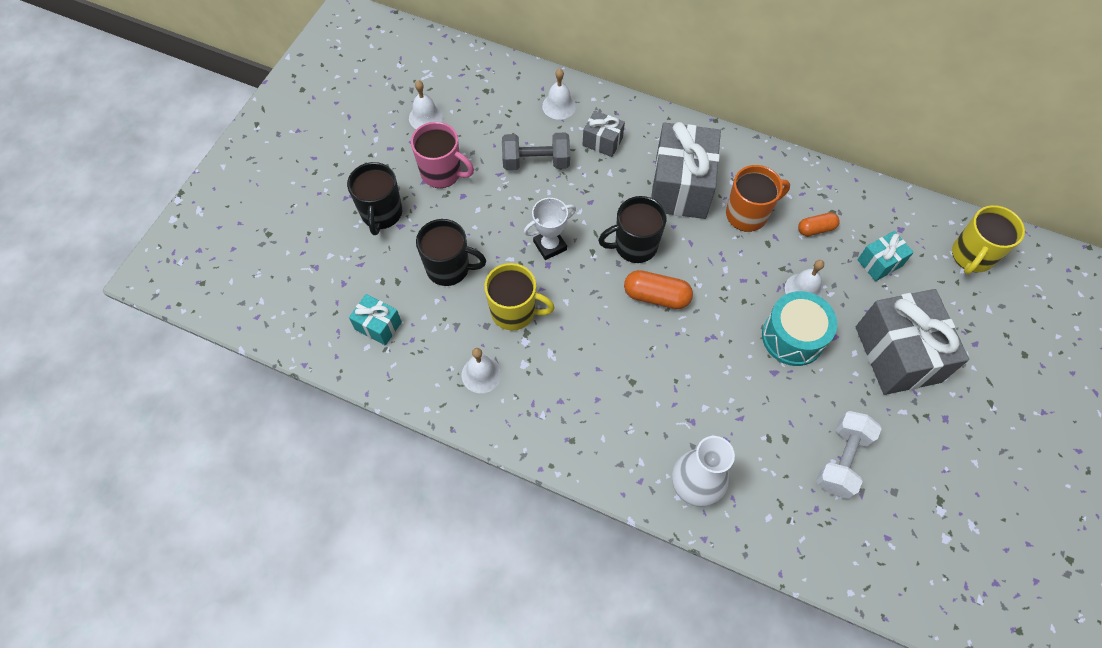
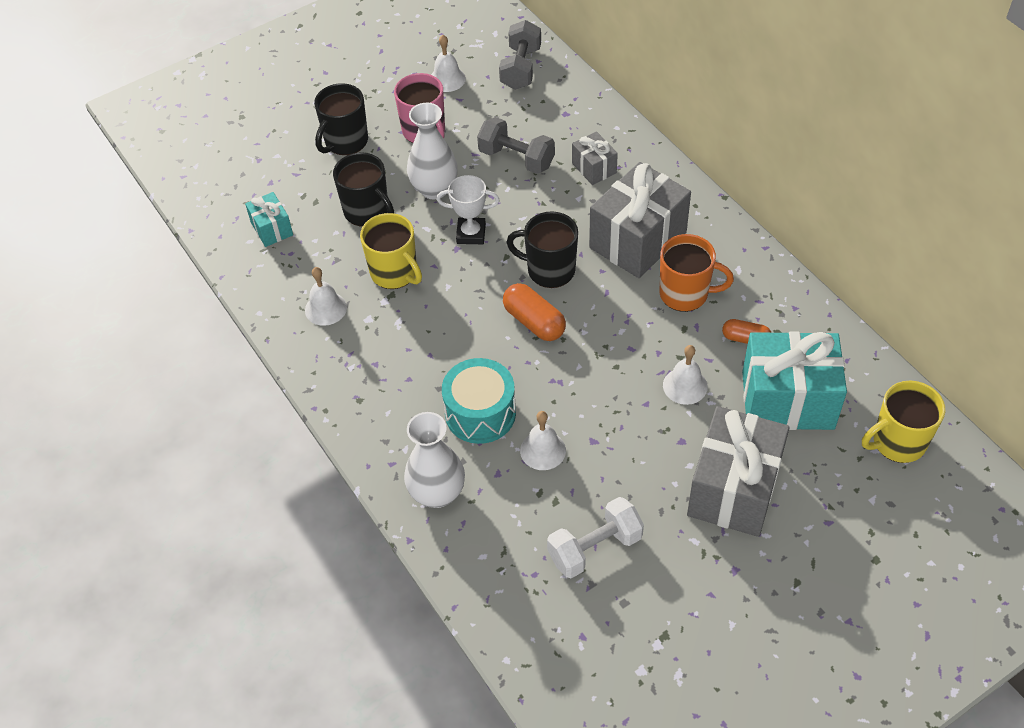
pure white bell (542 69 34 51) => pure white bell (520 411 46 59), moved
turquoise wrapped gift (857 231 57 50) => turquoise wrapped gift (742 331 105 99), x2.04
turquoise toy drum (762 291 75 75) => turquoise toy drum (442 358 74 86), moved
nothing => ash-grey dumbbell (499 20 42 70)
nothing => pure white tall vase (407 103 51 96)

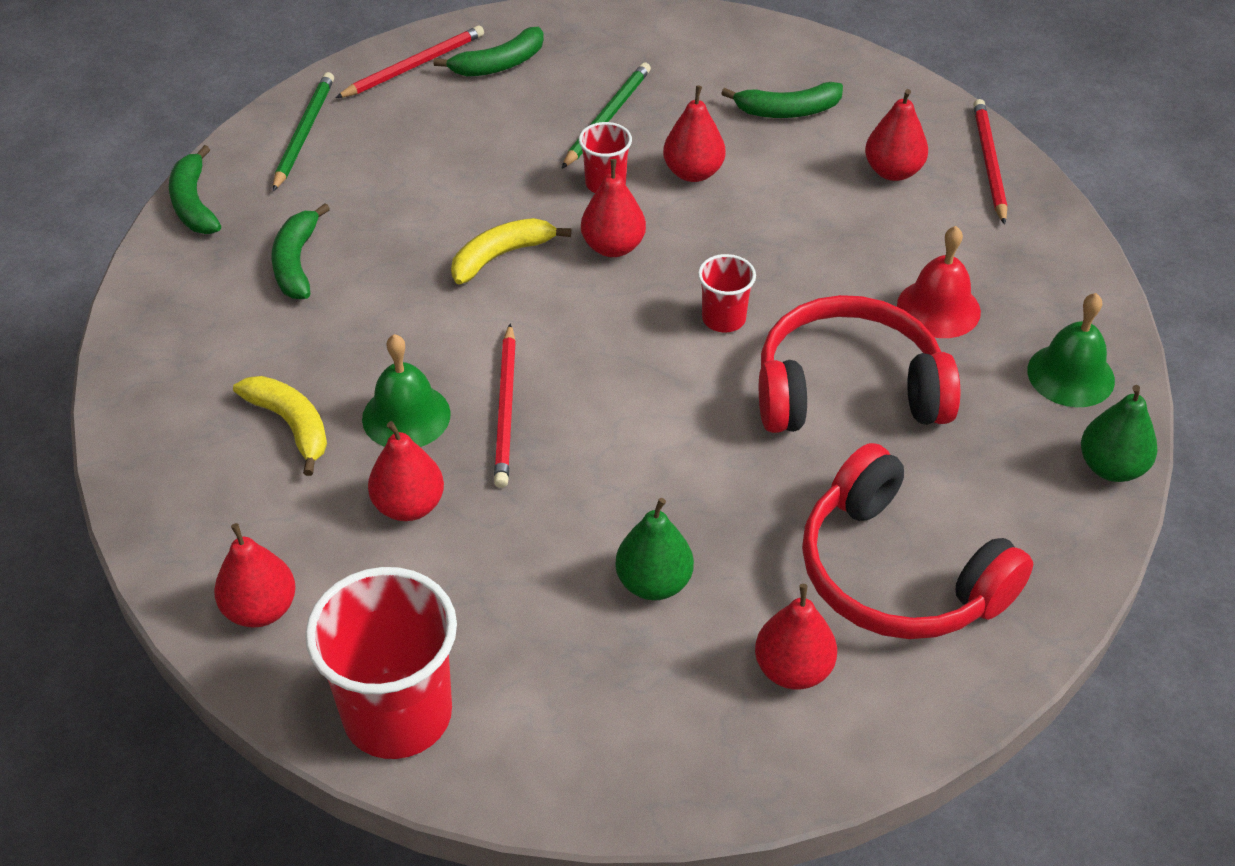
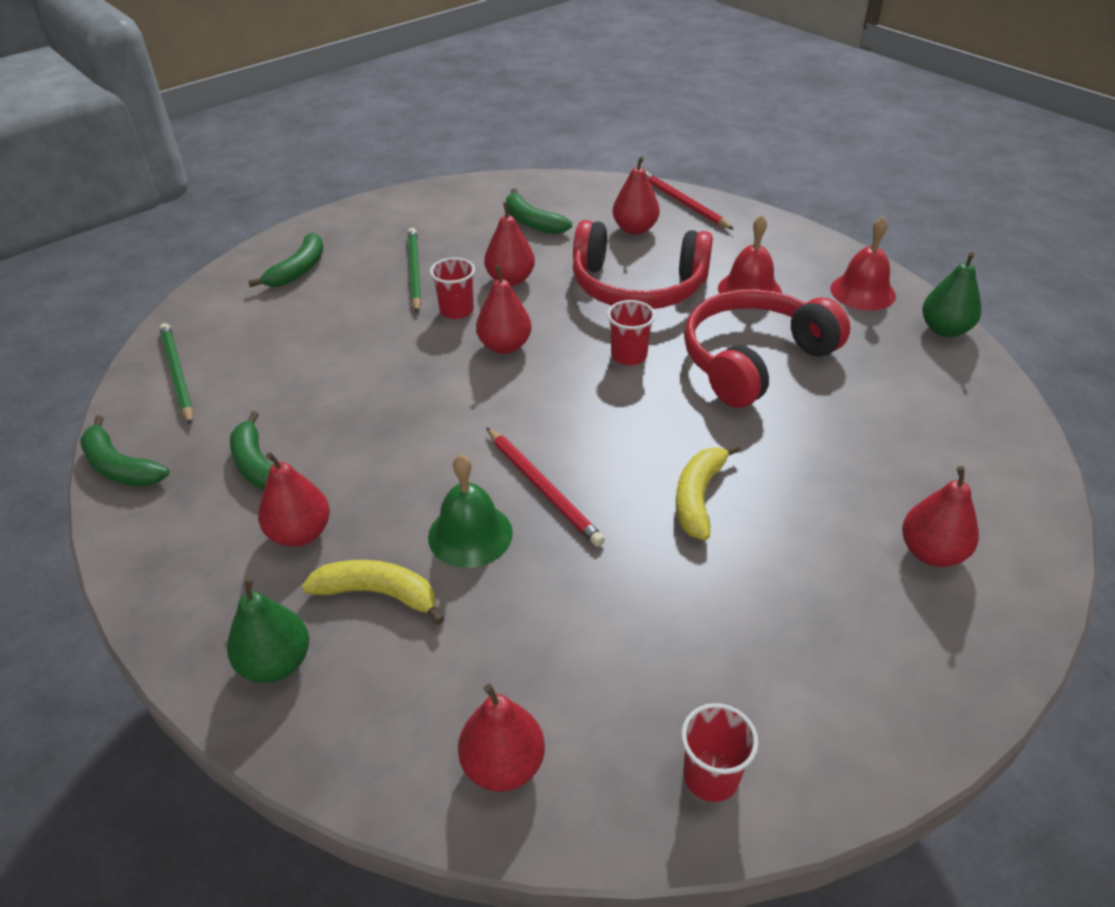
crimson lead pencil (336 26 148 72) => nothing
leaf-green banana fruit (721 82 122 36) => leaf-green banana fruit (506 188 66 46), 90 degrees clockwise
yellow banana fruit (451 218 121 66) => yellow banana fruit (676 444 65 96), moved
leaf-green bell (1027 293 88 114) => crimson bell (831 217 65 94)
crimson pear (368 421 76 100) => crimson pear (258 452 72 95), moved
crimson over-ear headphones (802 443 231 196) => crimson over-ear headphones (573 220 140 89), moved
leaf-green pear (615 498 79 102) => leaf-green pear (227 577 82 106), moved
crimson tumbler (305 567 152 192) => crimson tumbler (681 703 77 99), x0.49

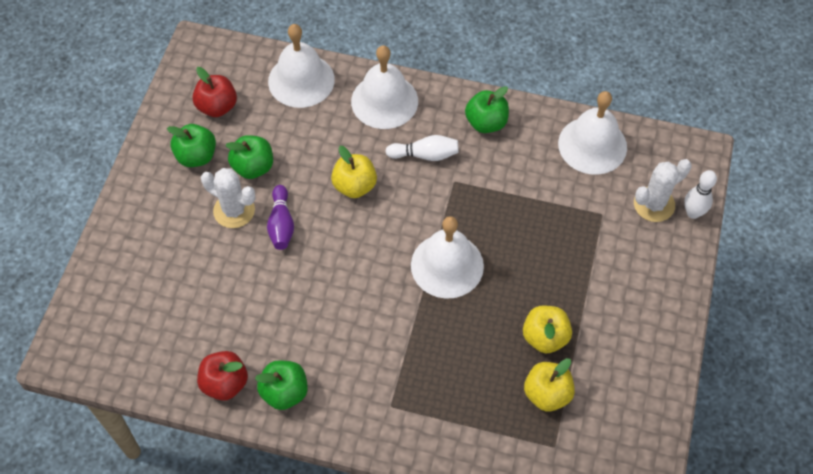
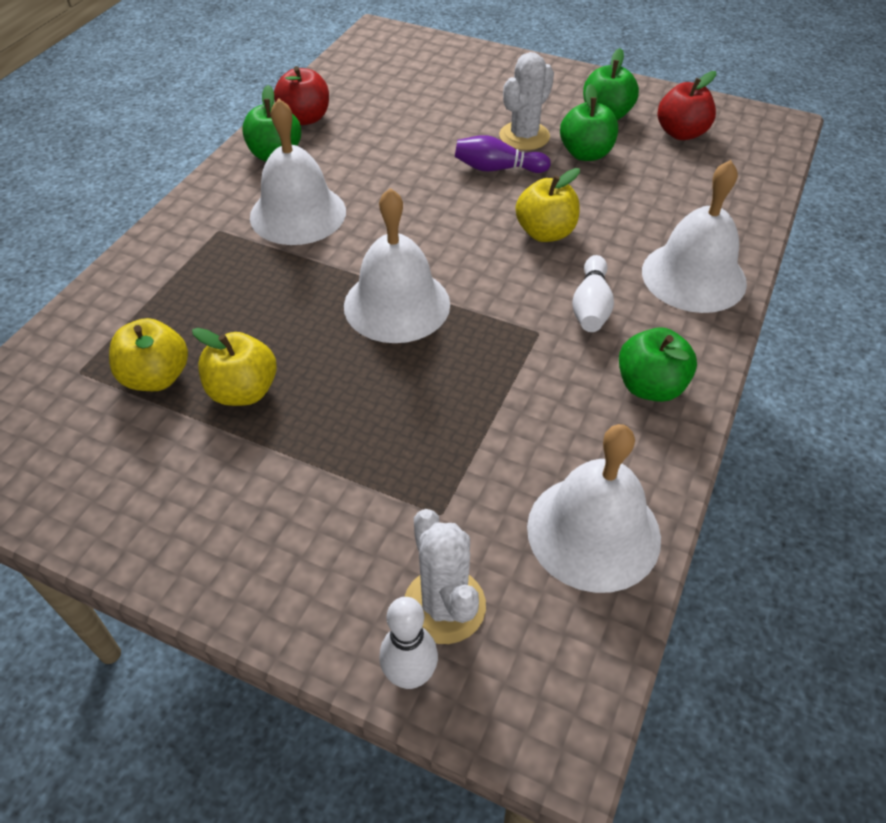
pure white bell (268 24 67 84) => pure white bell (250 98 96 147), moved

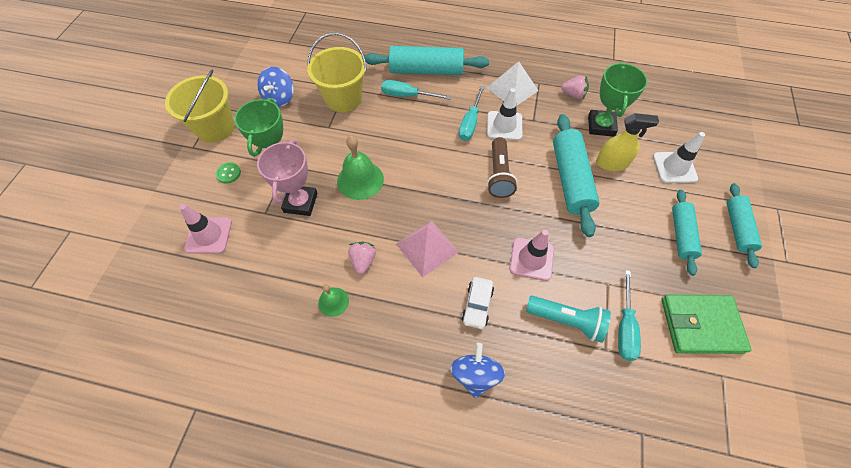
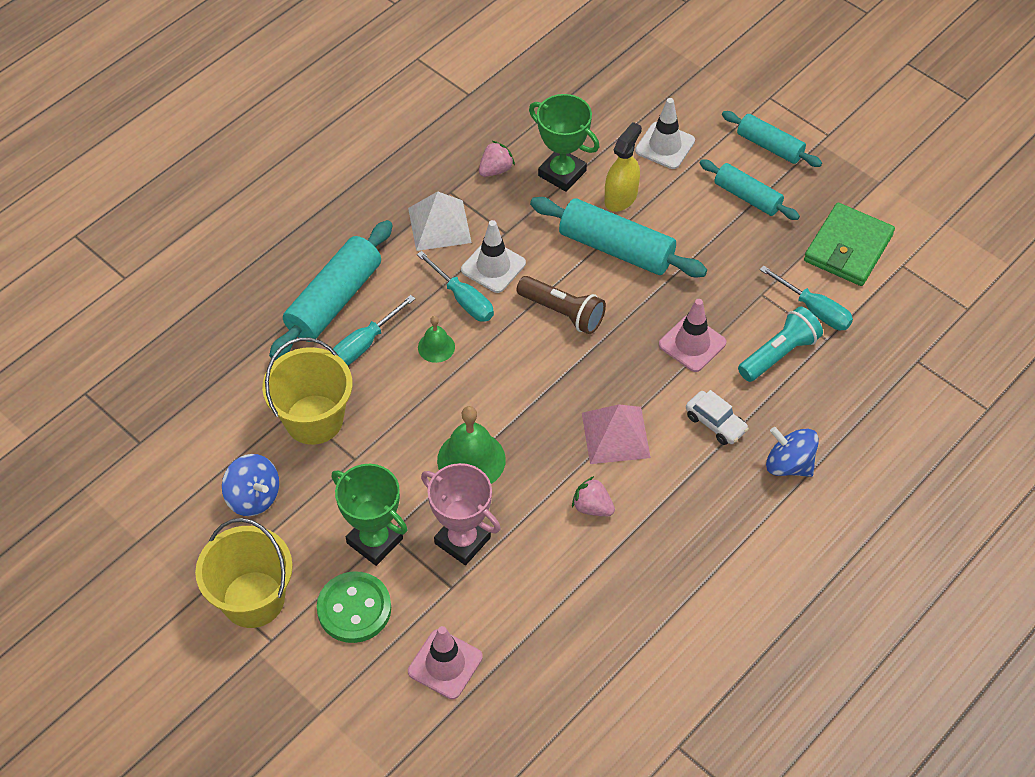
leaf-green button (216 162 25 22) => leaf-green button (317 571 74 72), x2.00
leaf-green bell (318 284 31 33) => leaf-green bell (418 316 37 47), moved

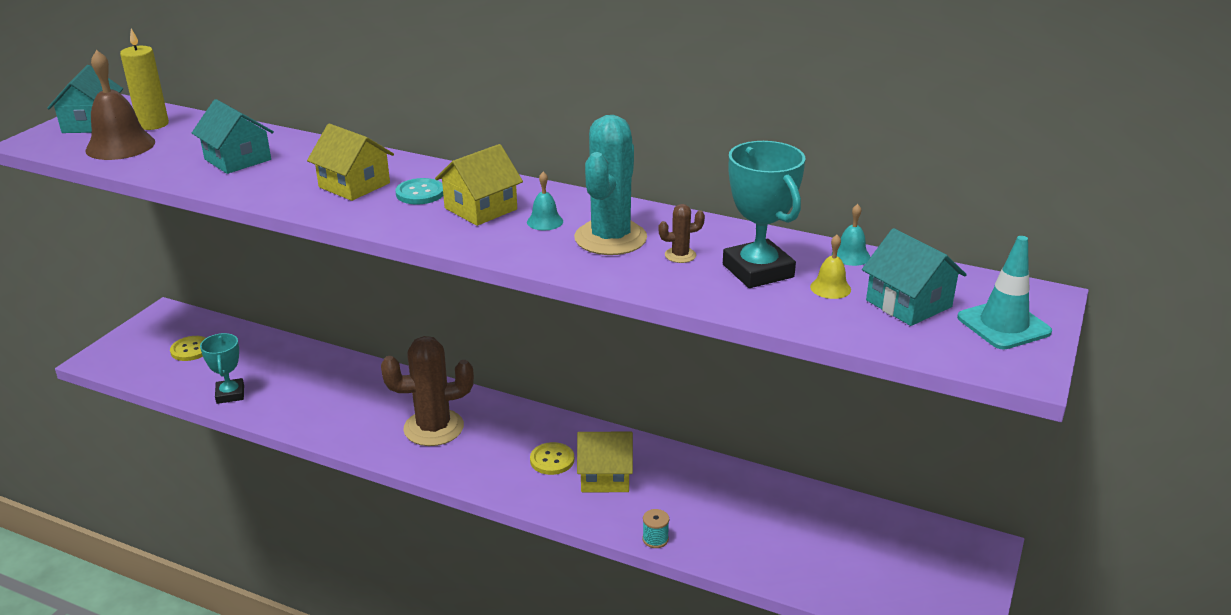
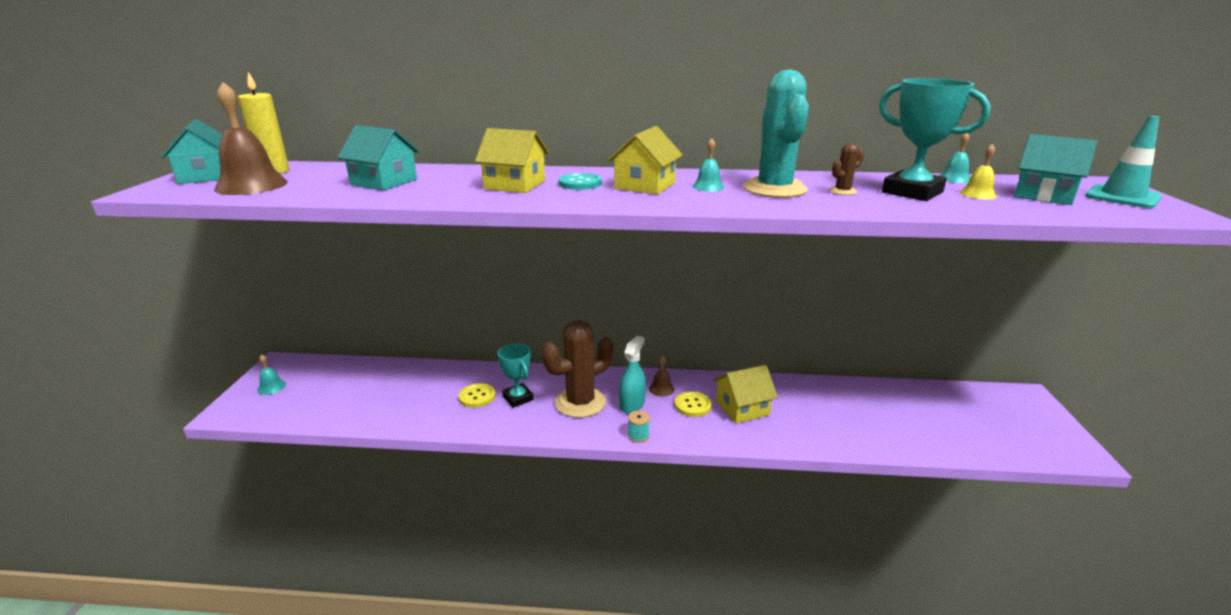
turquoise award cup (200 333 44 71) => turquoise award cup (497 343 37 65), moved
yellow button (170 336 36 25) => yellow button (458 383 38 25), moved
turquoise bobbin (642 509 27 39) => turquoise bobbin (628 410 22 33), moved
nothing => turquoise sprayer (619 336 27 77)
nothing => turquoise bell (257 354 29 41)
nothing => russet bell (649 356 25 40)

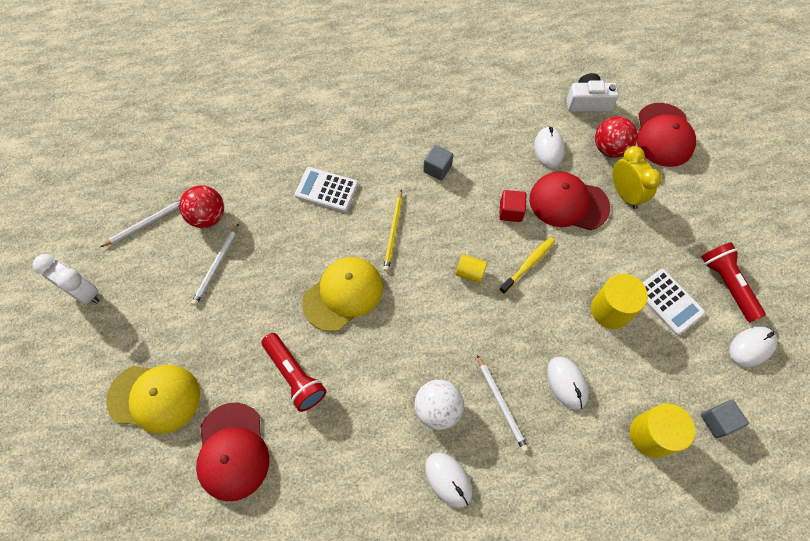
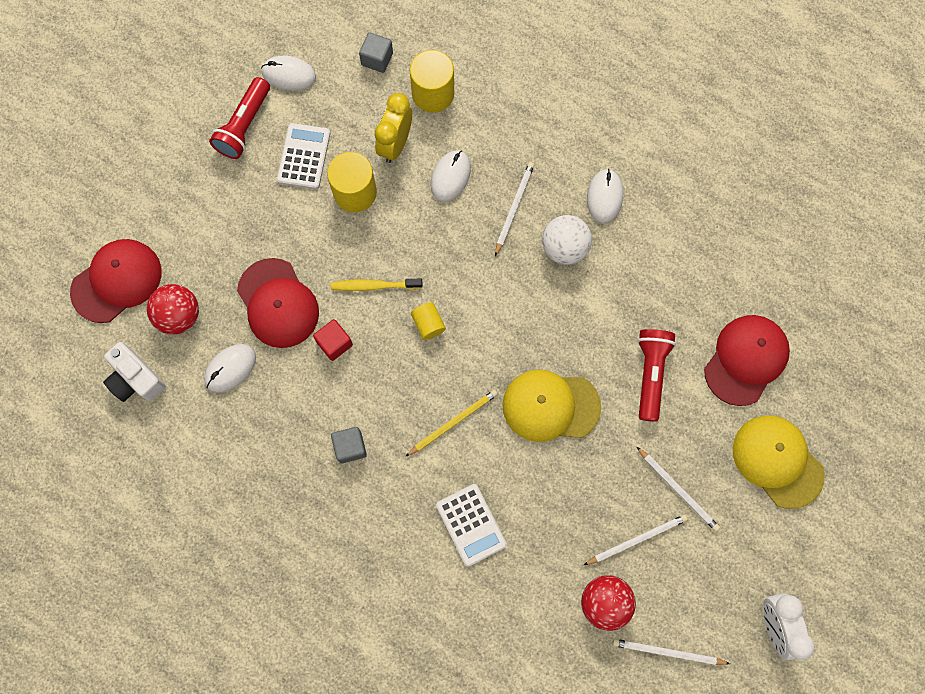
yellow clock (612 146 50 63) => yellow clock (375 93 37 70), moved
nothing => pure white lead pencil (637 447 83 85)

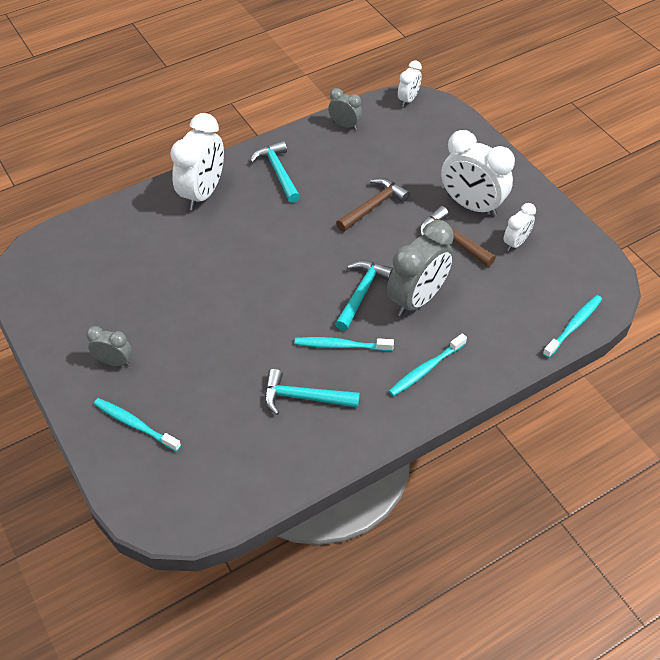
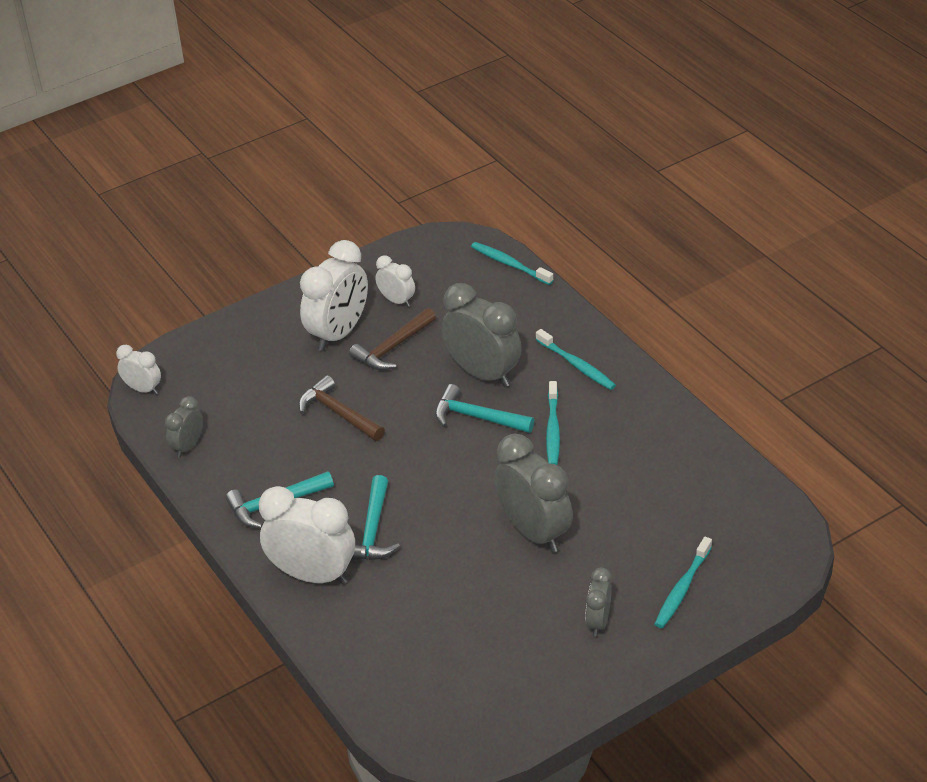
turquoise claw hammer (264 369 96 46) => turquoise claw hammer (351 475 49 85), moved
nothing => ash-grey clock (494 434 79 119)

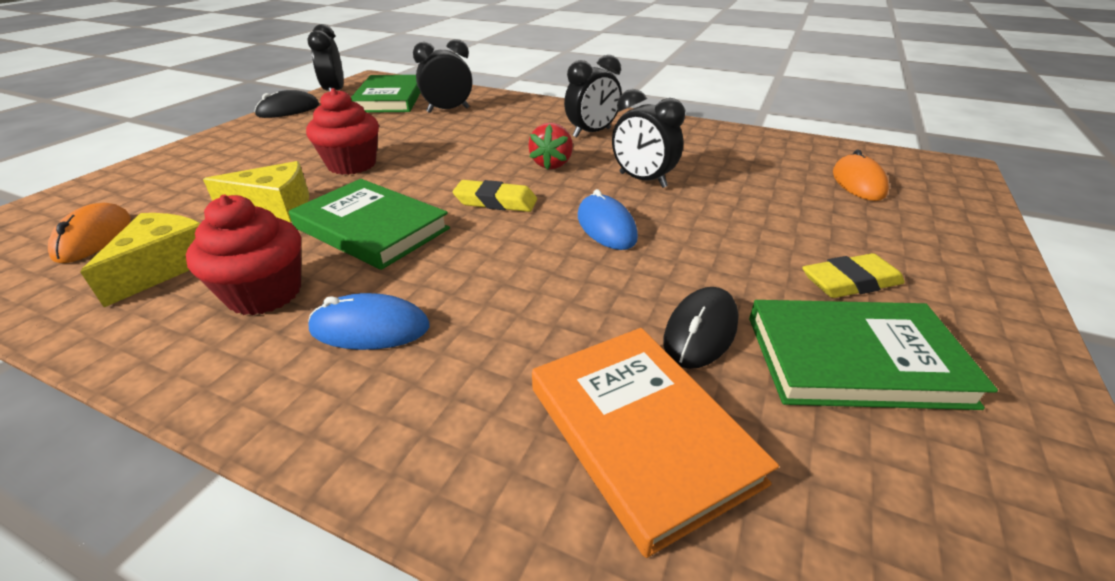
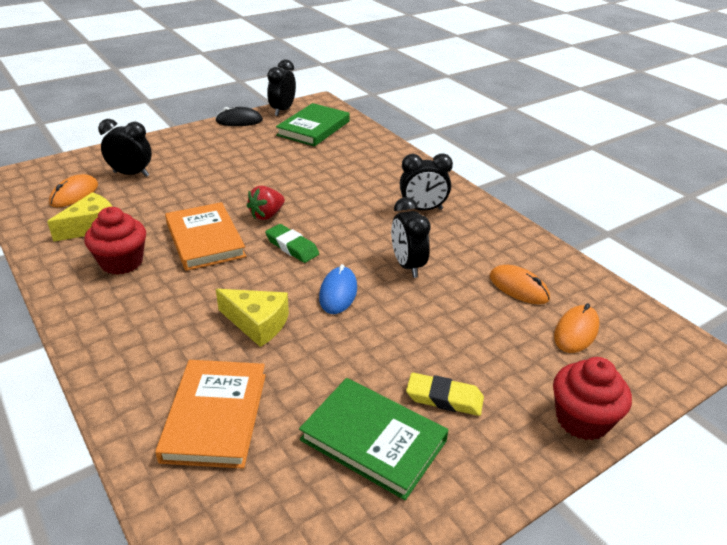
black clock (413 39 60 74) => black clock (98 119 54 58), moved
crimson fairy cake (306 88 73 87) => crimson fairy cake (553 357 79 83), moved
crimson strawberry (528 123 45 47) => crimson strawberry (247 186 38 34), moved
yellow cheese (203 161 106 61) => yellow cheese (216 289 73 58), moved
leaf-green hardback (289 179 161 91) => orange hardback (165 202 81 69)
yellow gum eraser (453 180 84 32) => leaf-green gum eraser (265 224 54 39)
black computer mouse (664 287 75 82) => nothing
blue computer mouse (308 293 122 57) => nothing
nothing => orange computer mouse (490 265 60 39)

